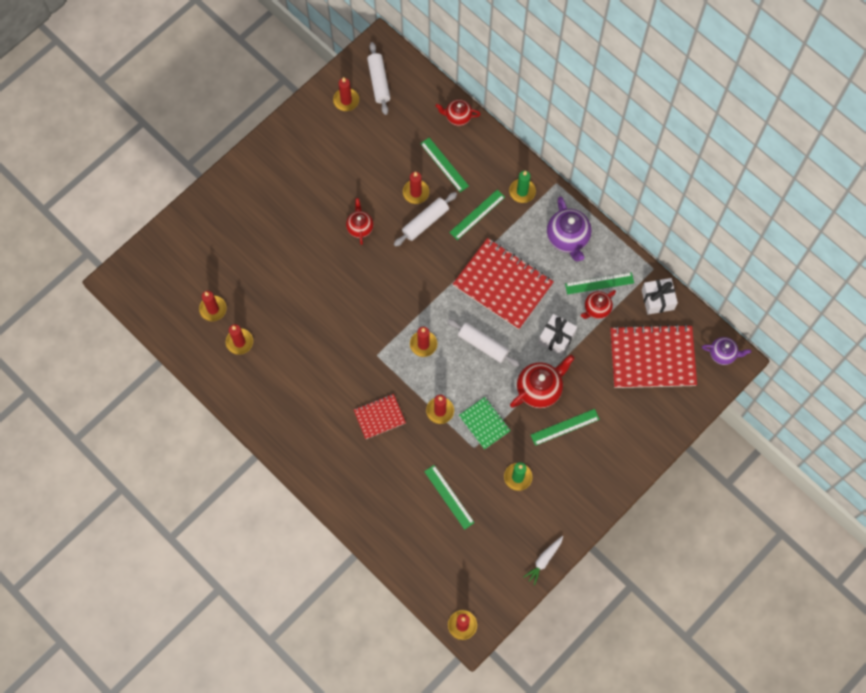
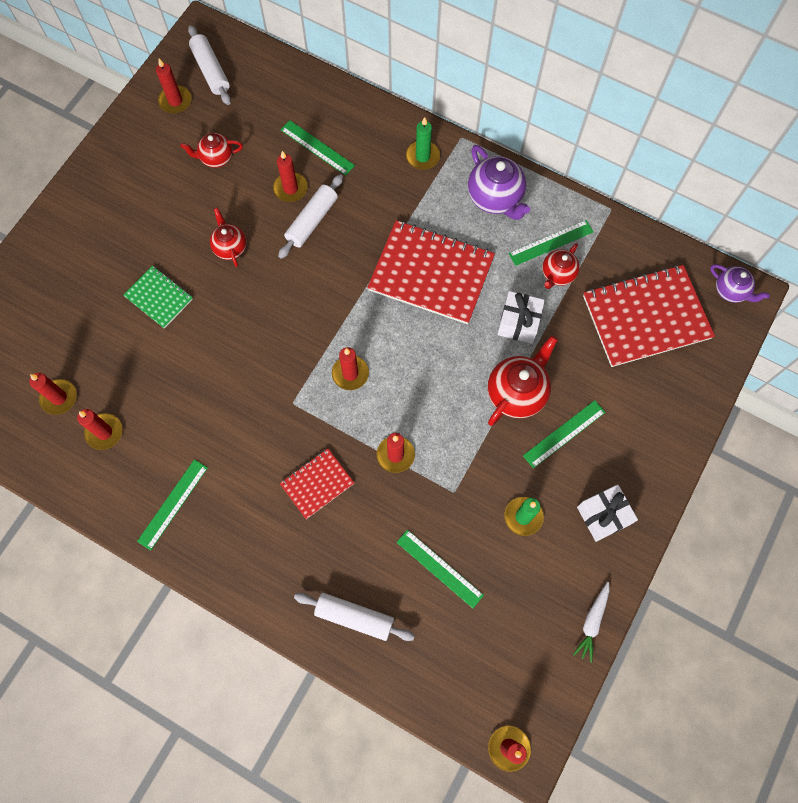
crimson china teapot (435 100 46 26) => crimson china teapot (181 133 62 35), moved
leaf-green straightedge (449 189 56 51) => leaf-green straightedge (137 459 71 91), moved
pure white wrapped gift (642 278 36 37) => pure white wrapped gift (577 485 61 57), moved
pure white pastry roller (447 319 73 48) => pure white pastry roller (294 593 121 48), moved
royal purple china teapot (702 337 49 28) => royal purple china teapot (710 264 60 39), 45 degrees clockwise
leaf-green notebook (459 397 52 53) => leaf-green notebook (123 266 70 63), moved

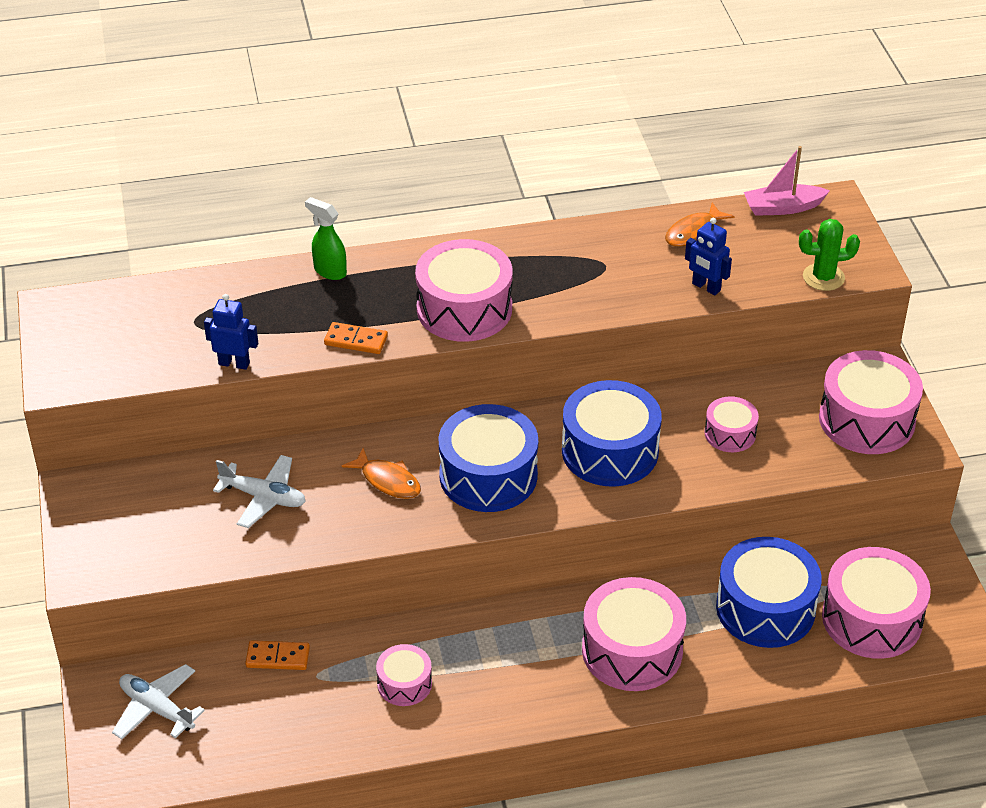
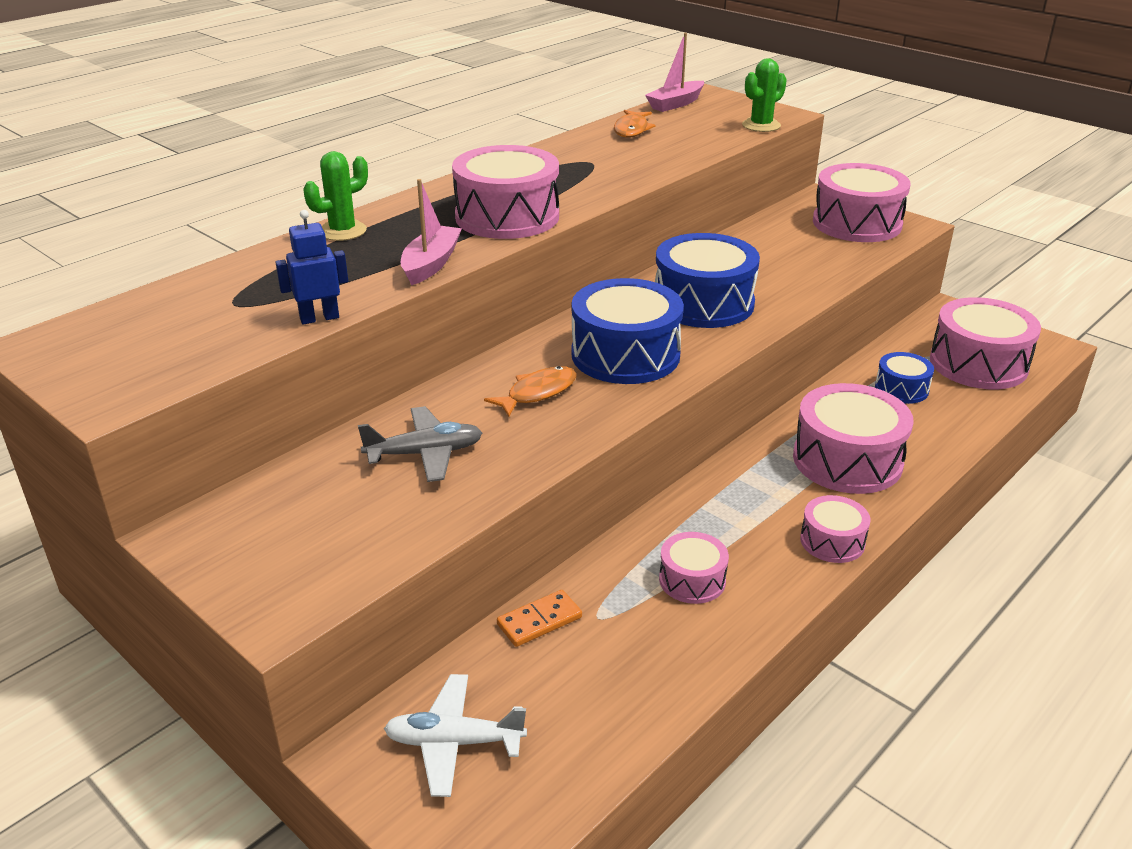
leaf-green sprayer (305 197 42 83) => leaf-green prickly plant (303 151 65 90)
blue robot figure (685 218 47 77) => nothing
orange domino (324 322 64 32) => rose-pink toy boat (401 179 61 107)
rose-pink toy drum (705 396 54 56) => rose-pink toy drum (800 495 70 68), moved
orange fish figure (342 448 79 51) => orange fish figure (484 366 92 51), 45 degrees counterclockwise
pure white toy plane (213 455 93 73) => ash-grey toy plane (358 406 124 76)
blue toy drum (716 537 106 111) => blue toy drum (875 352 59 52), x0.53

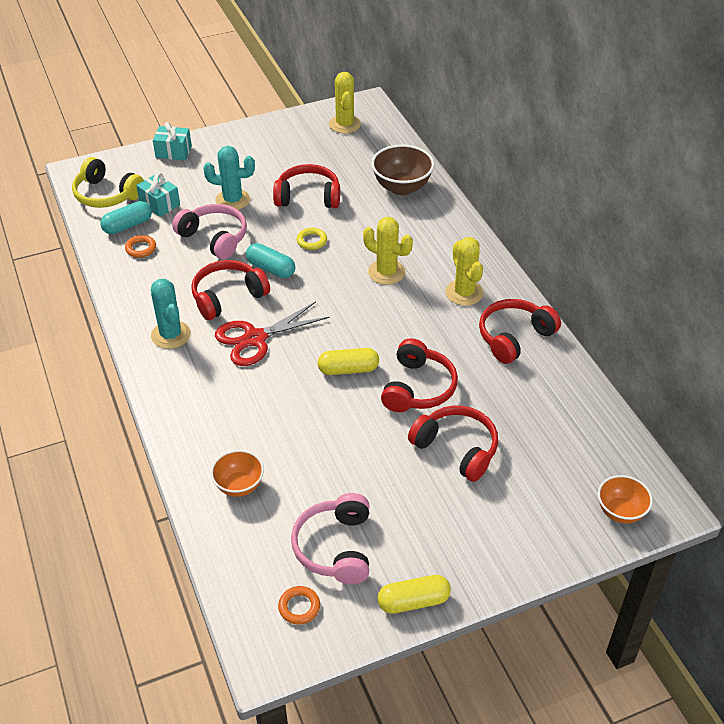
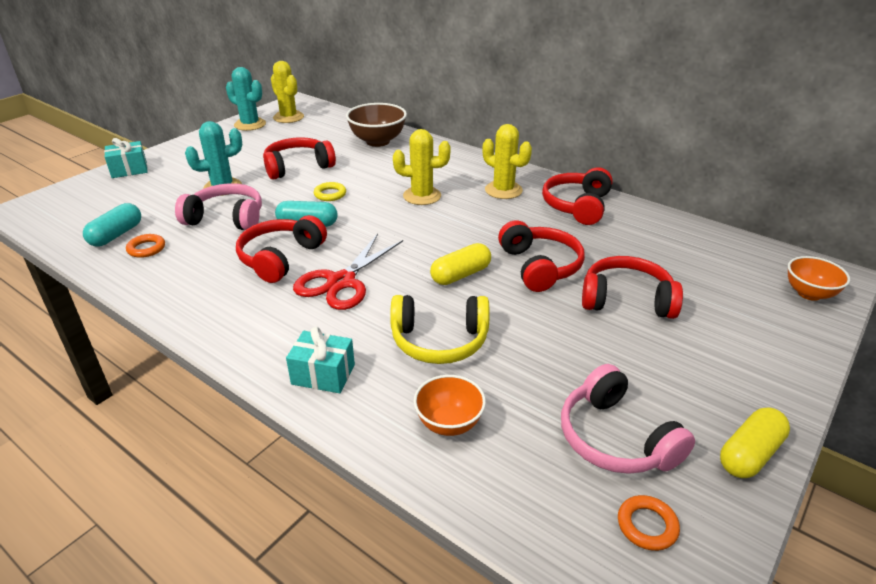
yellow over-ear headphones (72 157 72 51) => yellow over-ear headphones (390 295 99 69), moved
turquoise wrapped gift (136 173 44 44) => turquoise wrapped gift (286 327 69 66), moved
turquoise prickly plant (151 279 40 70) => turquoise prickly plant (226 67 40 64), moved

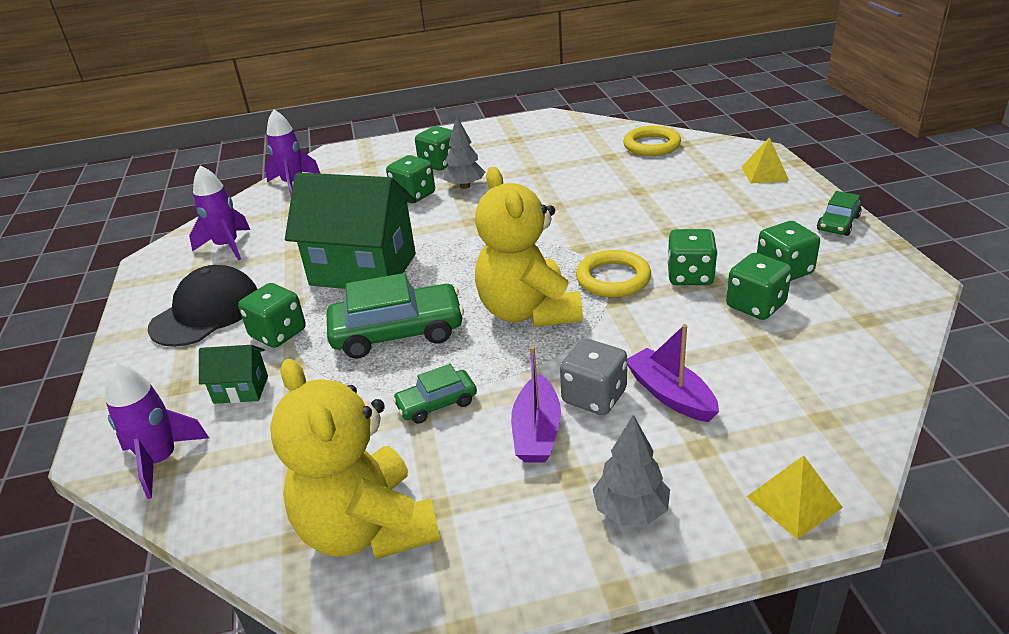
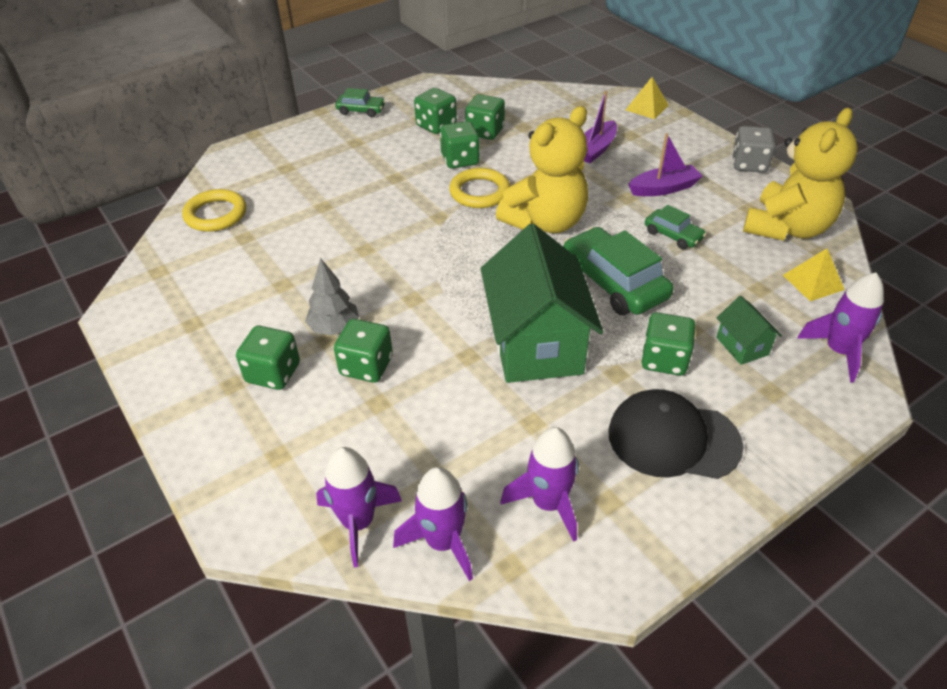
yellow pyramid shape (742 137 47 47) => yellow pyramid shape (783 249 62 52), moved
ash-grey dice (560 338 67 77) => ash-grey dice (732 126 44 47), moved
ash-grey fir tree (592 415 78 110) => nothing
nothing => royal purple spaceship (393 467 80 114)

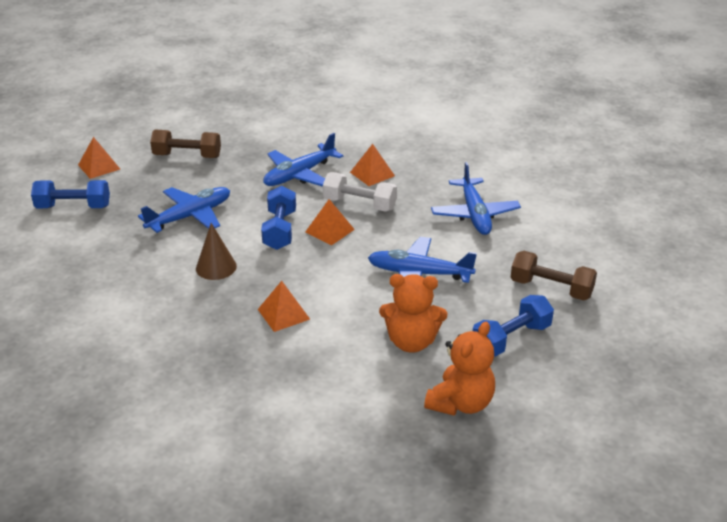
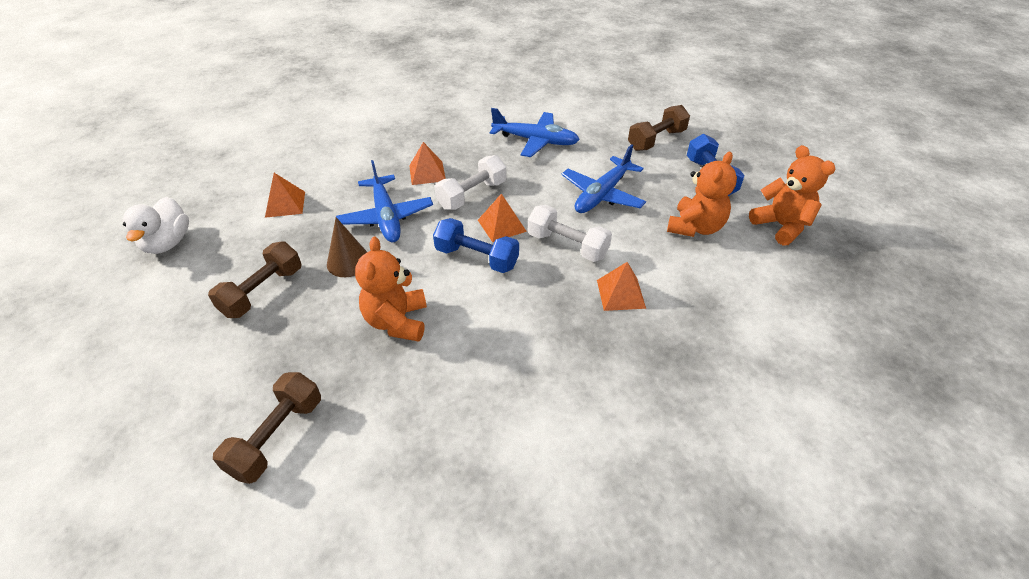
orange pyramid shape (78 137 42 42) => orange pyramid shape (265 173 40 45), moved
blue dumbbell (31 180 79 28) => russet dumbbell (213 372 108 112)
blue toy plane (138 187 92 46) => orange teddy bear (355 237 72 105)
russet cone (196 223 41 57) => russet cone (327 217 40 60), moved
nothing => pure white toy duck (123 197 66 57)
nothing => pure white dumbbell (528 205 84 57)

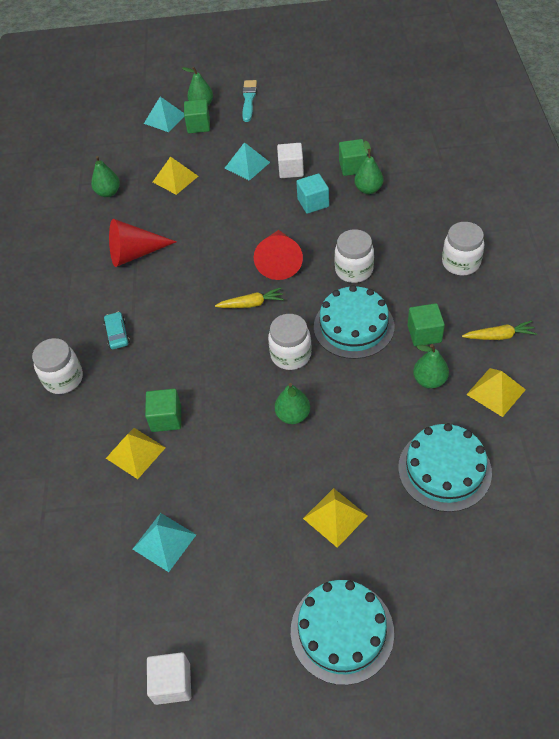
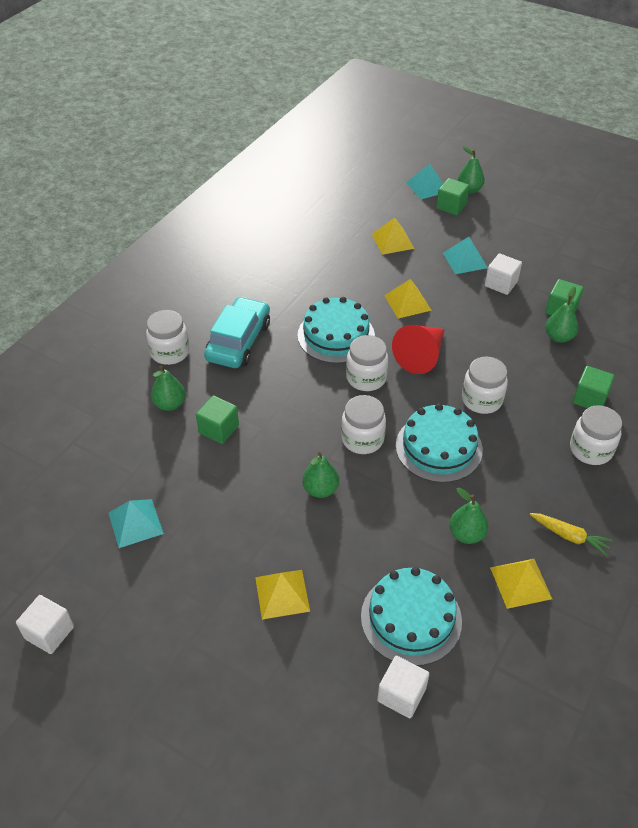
turquoise paint brush (242 80 15 42) => nothing
leaf-green pear (91 156 29 41) => leaf-green pear (151 366 35 45), moved
turquoise cube (296 173 33 41) => nothing
crimson cone (109 219 68 48) => nothing
yellow carrot (215 288 69 20) => pure white preserve jar (346 335 42 56)
leaf-green cube (407 303 38 43) => leaf-green cube (572 366 43 42), moved
turquoise car (104 312 26 37) => turquoise car (204 297 66 71), x2.10
yellow pyramid shape (106 428 60 51) => yellow pyramid shape (384 279 48 40), moved
turquoise gateau (291 580 103 105) => turquoise gateau (297 297 78 66), moved
nothing => pure white cube (377 656 52 62)

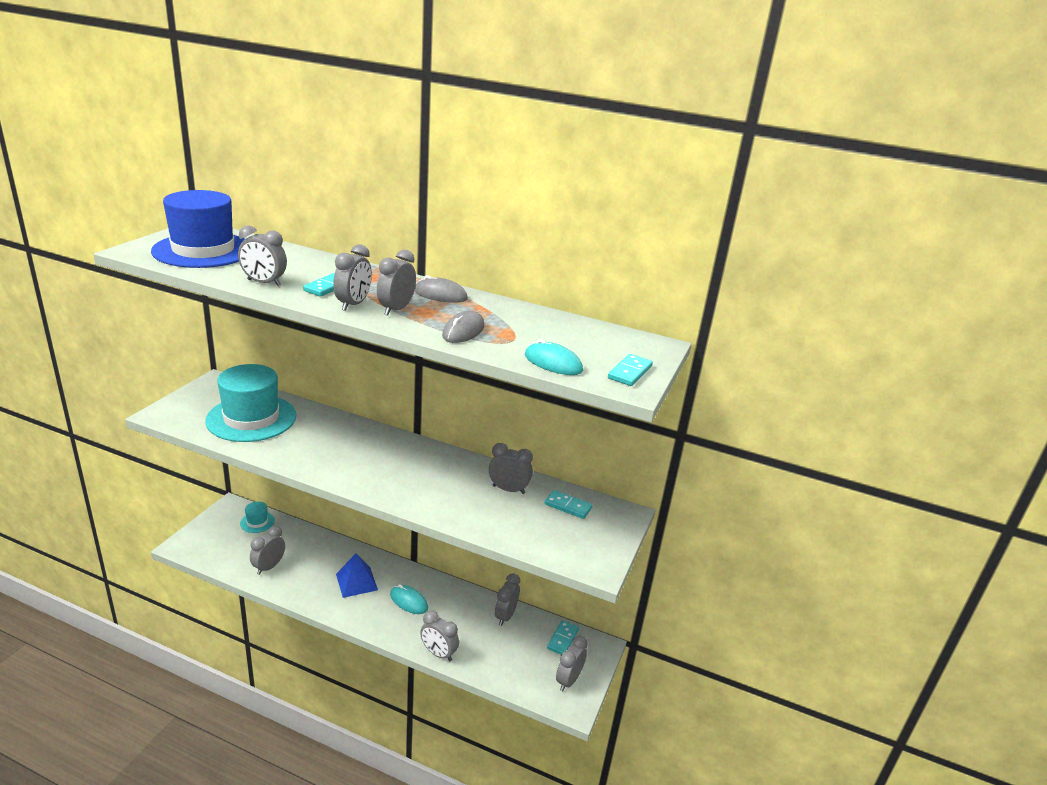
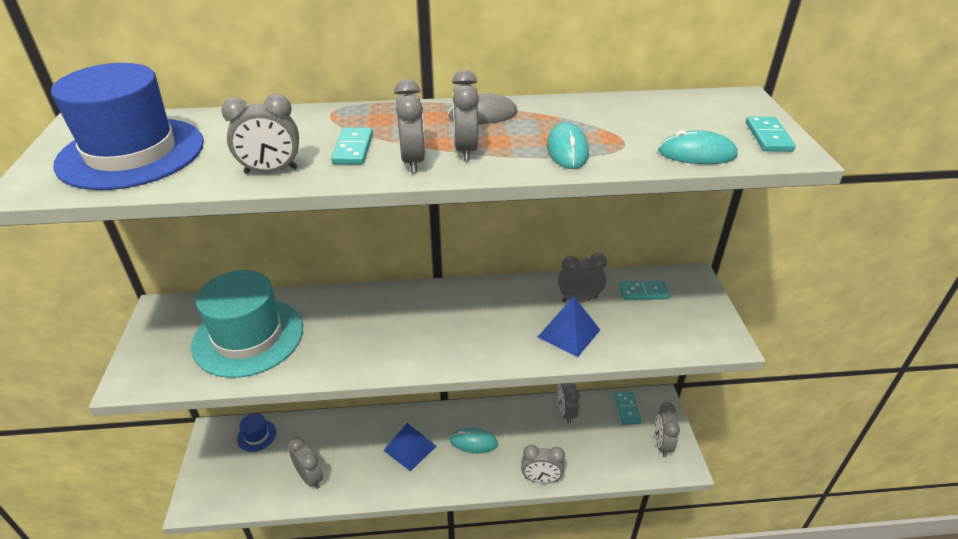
ash-grey computer mouse (442 311 42 32) => turquoise computer mouse (547 122 42 47)
turquoise top hat (240 502 35 31) => blue top hat (237 413 39 39)
ash-grey clock (250 526 35 49) => ash-grey clock (288 437 35 52), 135 degrees clockwise
nothing => blue pyramid shape (538 296 62 61)

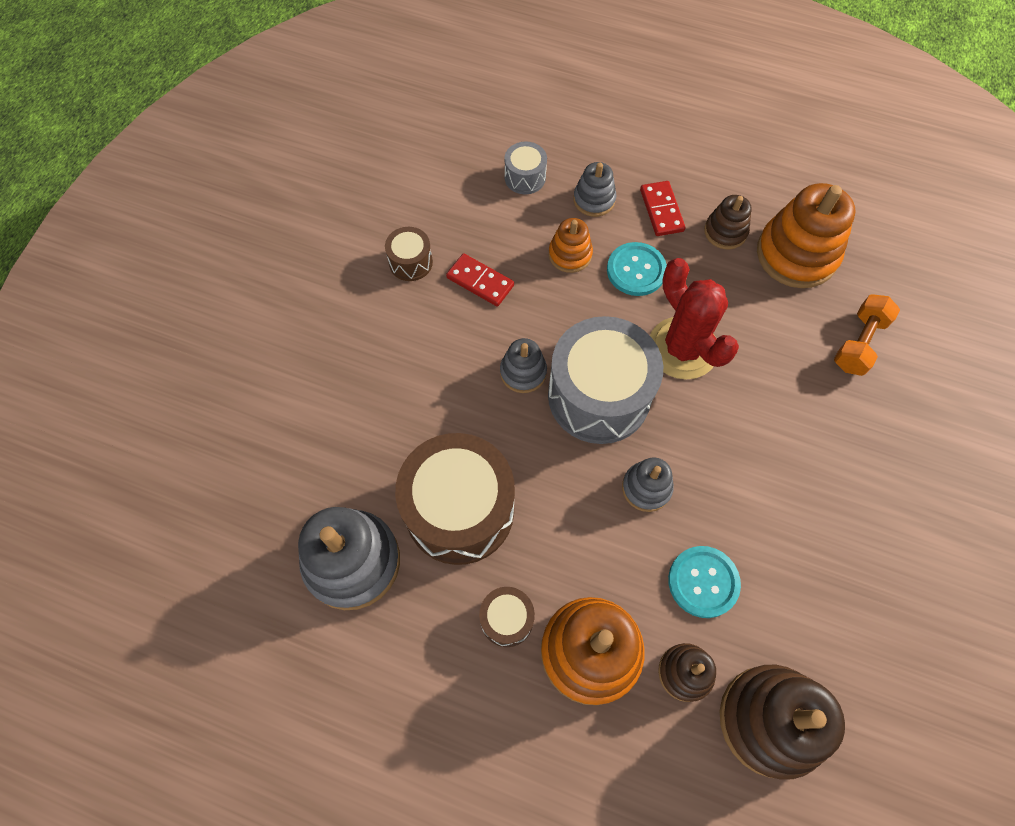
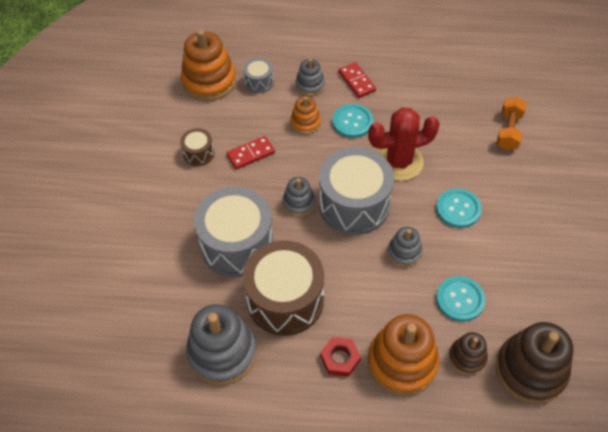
orange stacking rings (757 183 99 105) => orange stacking rings (181 29 55 72), moved
russet stacking rings (704 195 48 54) => nothing
crimson domino (446 253 68 53) => crimson domino (227 136 48 33), 45 degrees counterclockwise
crimson prickly plant (650 258 89 122) => crimson prickly plant (368 107 72 74), 60 degrees counterclockwise
russet toy drum (479 587 56 60) => crimson hex nut (320 337 41 40)
nothing => ash-grey toy drum (194 187 80 90)
nothing => turquoise button (436 188 46 40)

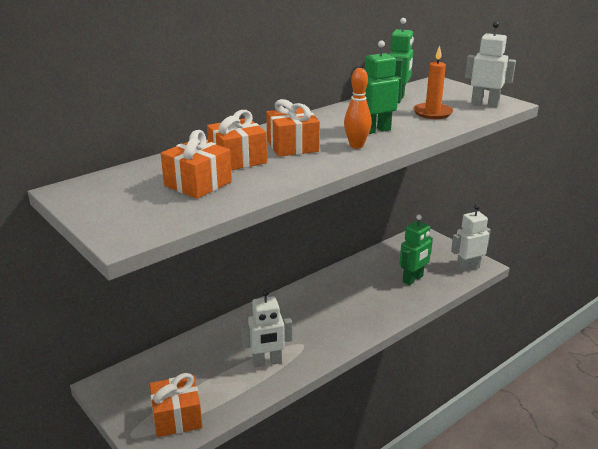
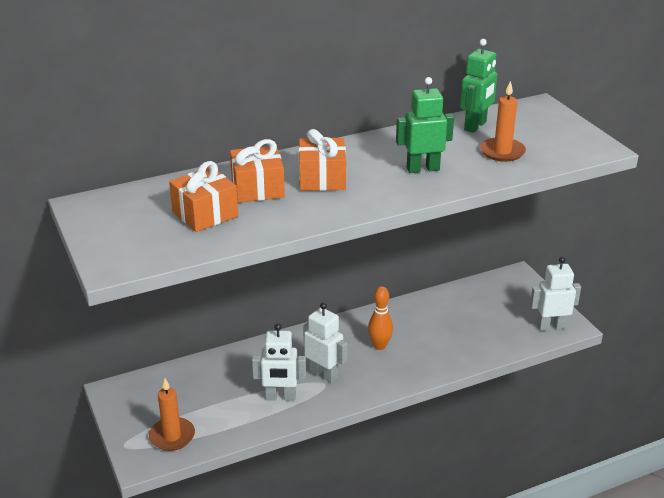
pure white robot figure (465 22 51 85) => pure white robot figure (303 302 44 81), moved
orange skittle (344 68 28 81) => orange skittle (368 286 25 64), moved
leaf-green robot figure (400 214 33 71) => nothing
orange wrapped gift (150 373 52 64) => orange pillar candle (149 378 46 73)

